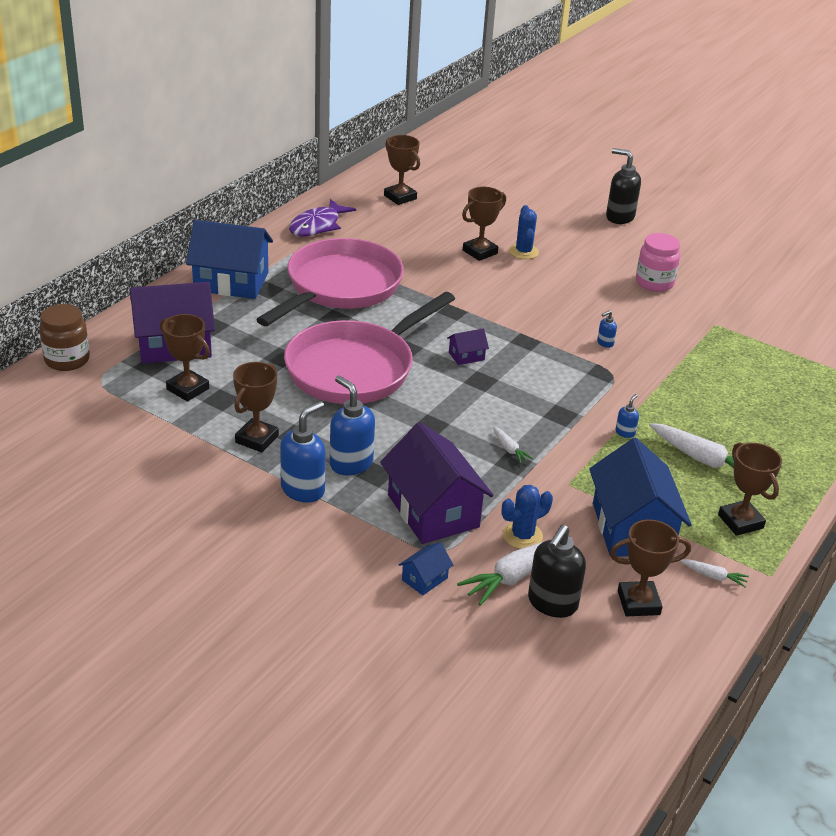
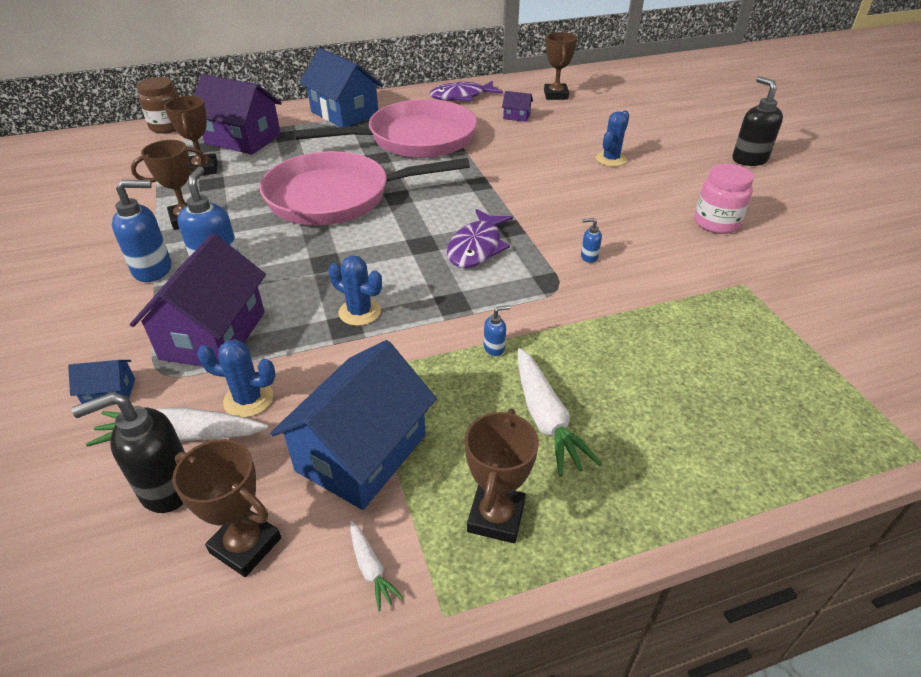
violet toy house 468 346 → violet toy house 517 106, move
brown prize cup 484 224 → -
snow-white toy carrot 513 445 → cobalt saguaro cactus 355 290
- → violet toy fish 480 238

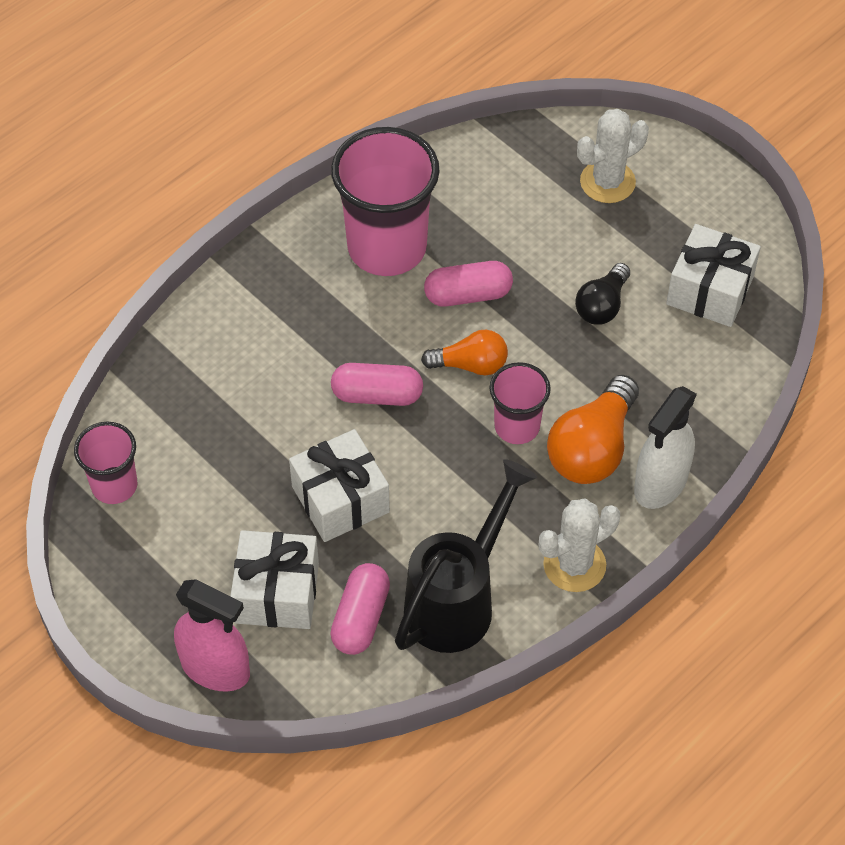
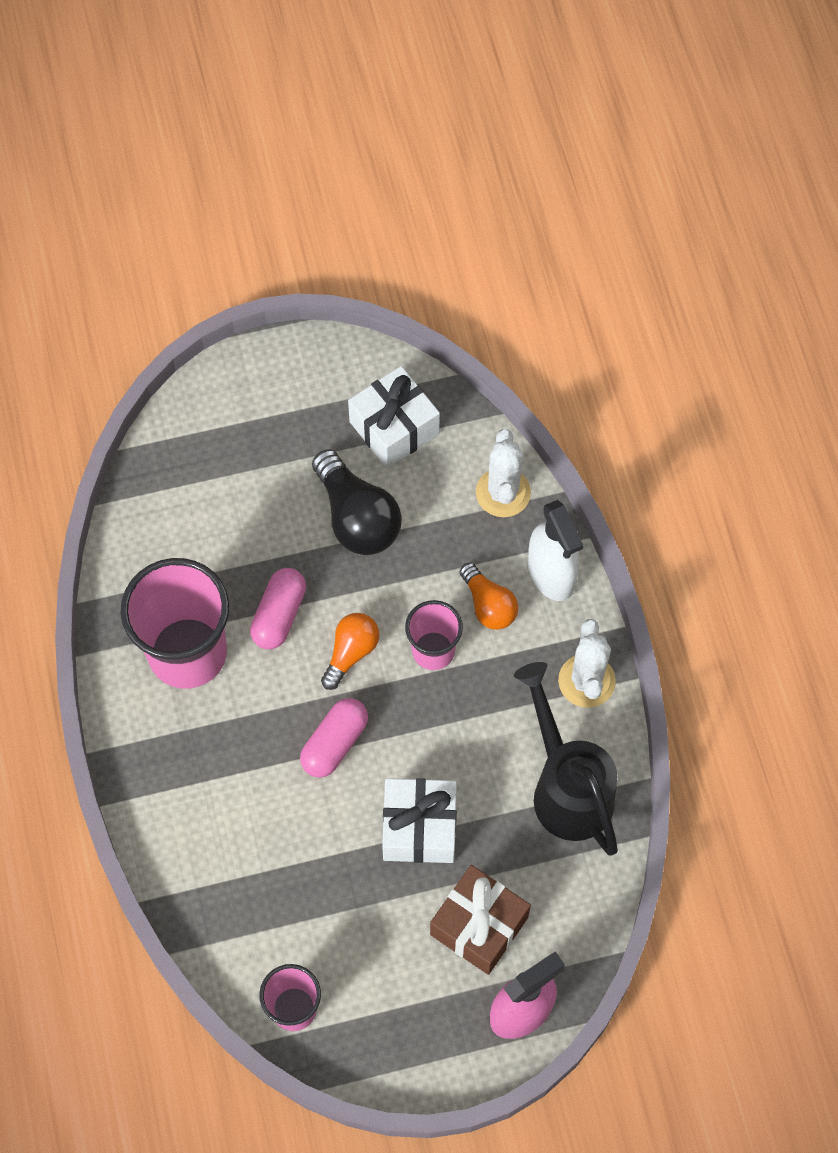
snow-white wrapped gift 274 579 → brown wrapped gift 480 920
rose-pink pill shape 360 609 → -
bright orange bulb 593 429 → bright orange bulb 489 596, x0.62
jet-black bulb 602 294 → jet-black bulb 357 502, x1.61
snow-white saguaro cactus 613 156 → snow-white saguaro cactus 503 473, move

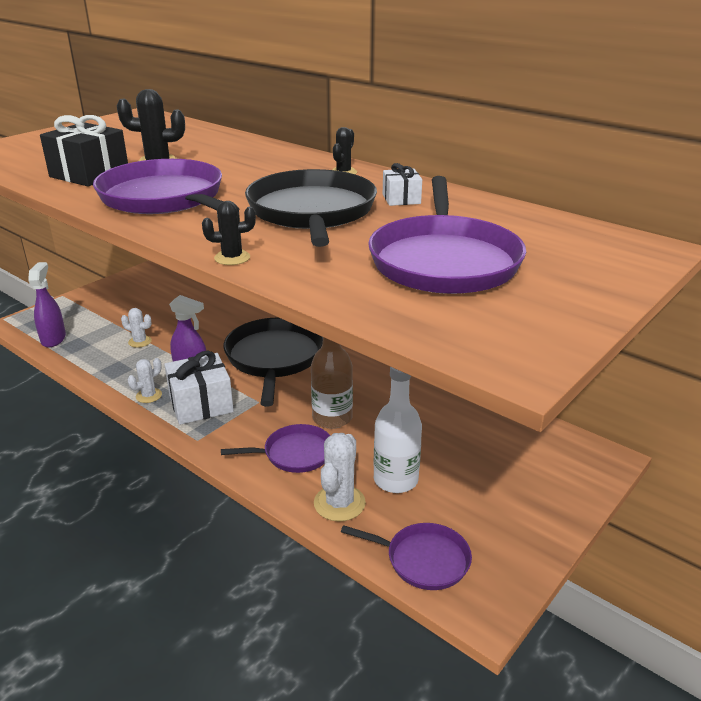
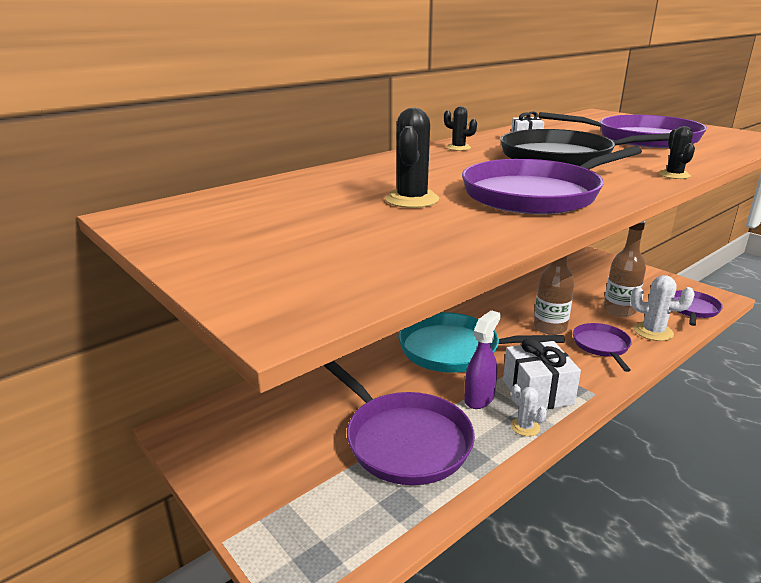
violet sprayer 47 304 → -
jet-black wrapped gift 84 151 → -
snow-white saguaro cactus 136 328 → violet pan 399 423
jet-black pan 273 362 → teal pan 481 342
snow-white flask 397 430 → brown flask 625 269

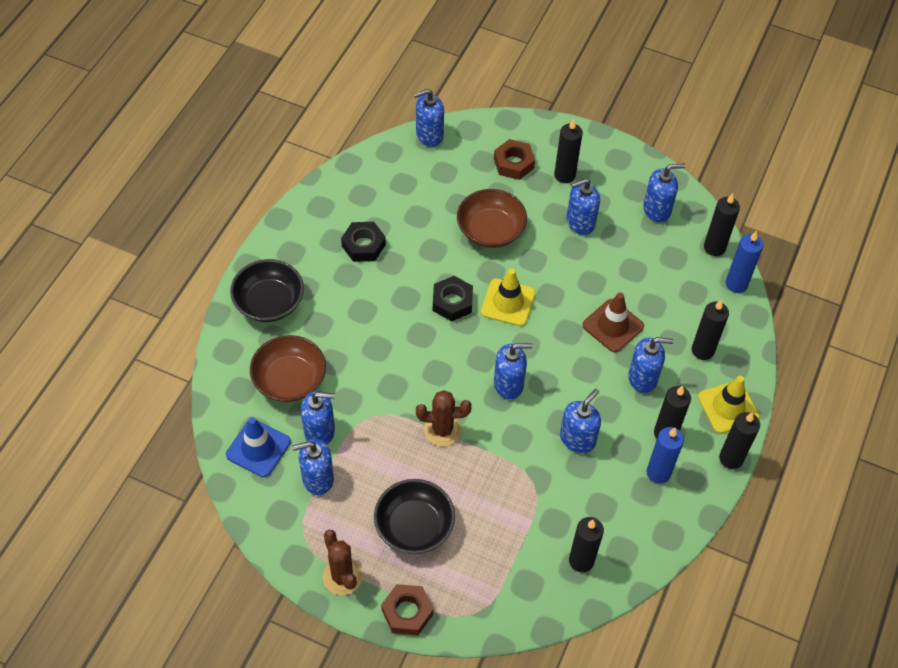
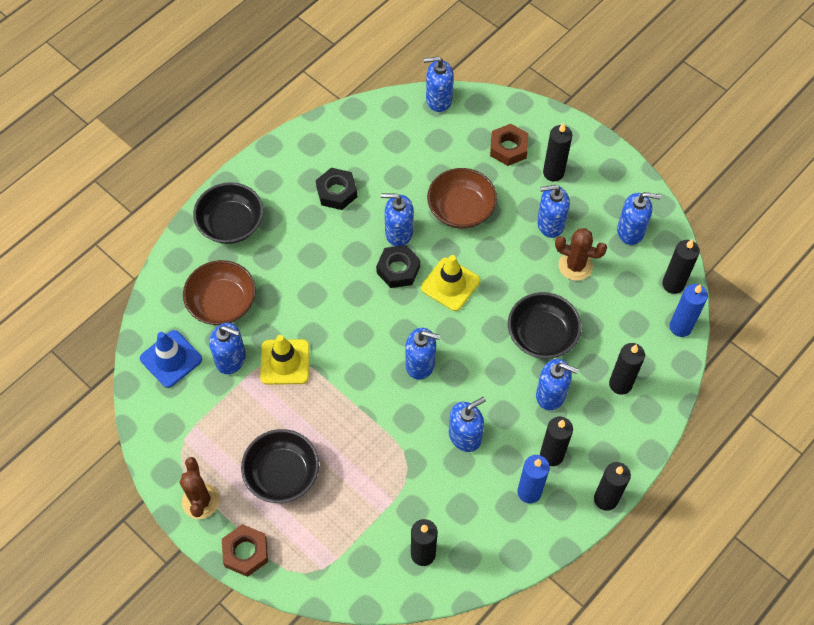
cobalt soap pump 313 467 → cobalt soap pump 397 219, move
brown saguaro cactus 444 418 → brown saguaro cactus 581 254, move
brown road cone 613 322 → jet-black deep dish 544 325
bright yellow road cone 729 405 → bright yellow road cone 285 360, move

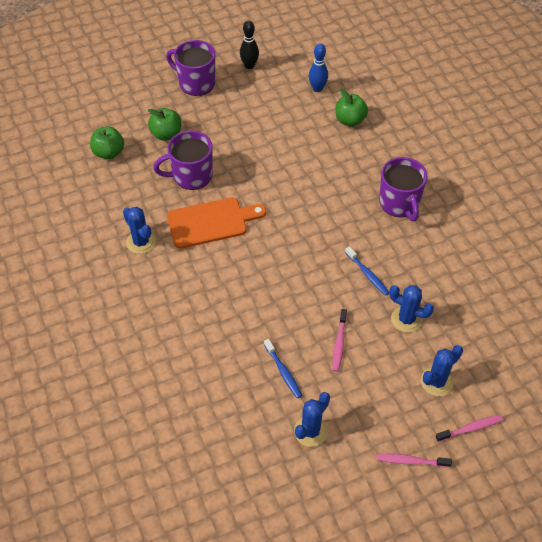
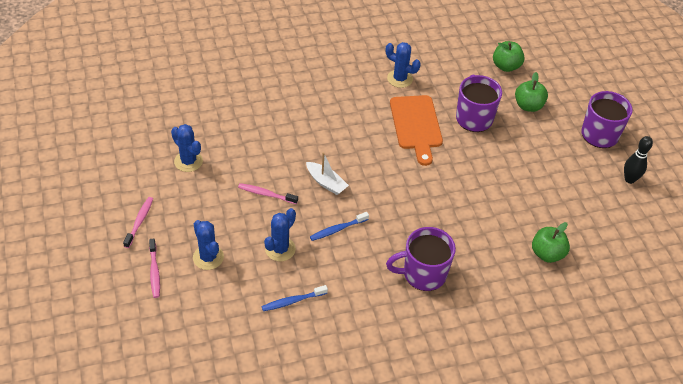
cobalt saguaro cactus 139 230 → cobalt saguaro cactus 403 65, 60 degrees clockwise
cobalt tooth brush 283 368 → cobalt tooth brush 294 298, move
cobalt tenpin 318 67 → -
- → snow-white boat 327 173

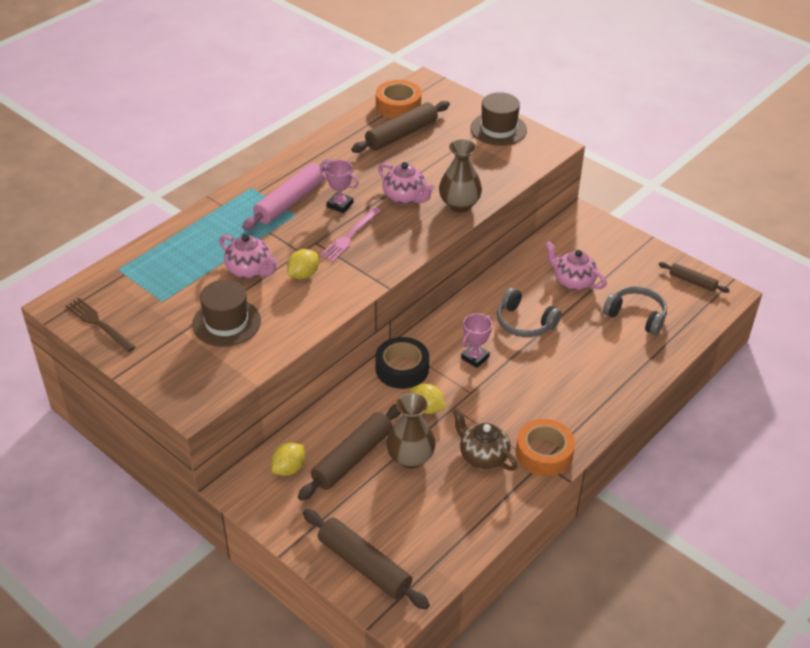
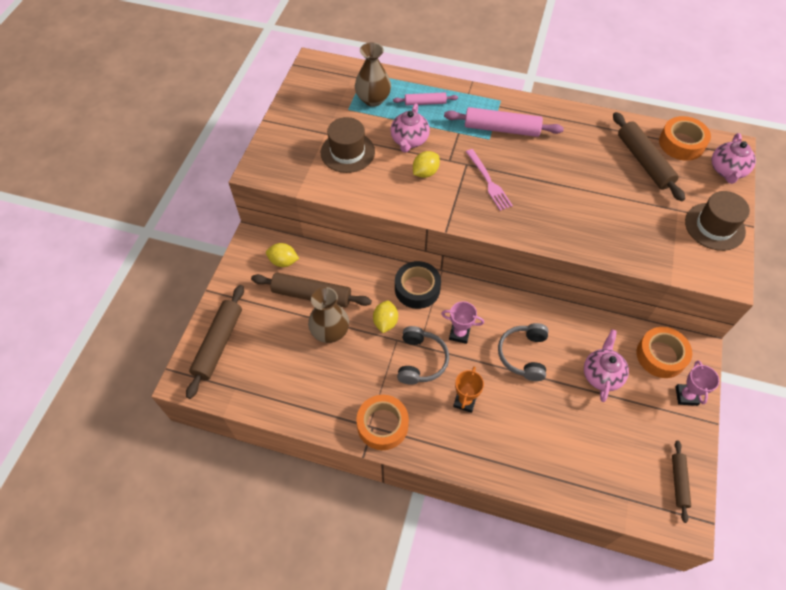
brown dinner fork 100 325 → -
bright yellow lemon 303 264 → bright yellow lemon 426 164, 60 degrees counterclockwise
rose-pink prize cup 339 186 → rose-pink prize cup 697 383, move
rose-pink dinner fork 350 234 → rose-pink dinner fork 489 180, 120 degrees counterclockwise
brown rolling pin 400 127 → brown rolling pin 649 156, 45 degrees clockwise
rose-pink china teapot 406 183 → rose-pink china teapot 734 158, move
brown tall vase 460 175 → brown tall vase 373 74, move
brown china teapot 484 439 → -
ash-grey headset 635 310 → ash-grey headset 423 355, move
- → rose-pink rolling pin 425 99
- → bright orange prize cup 468 389
- → bright orange tape 664 352

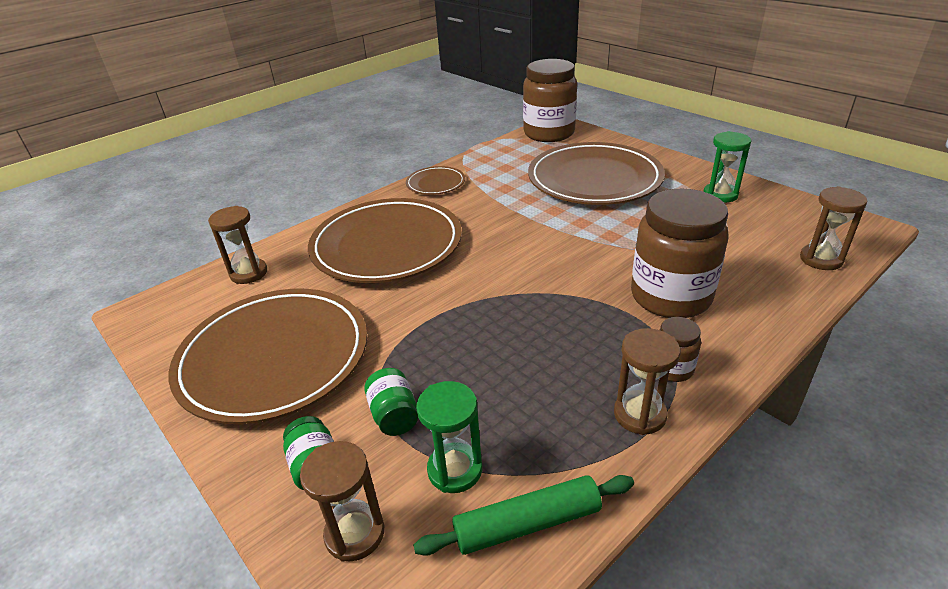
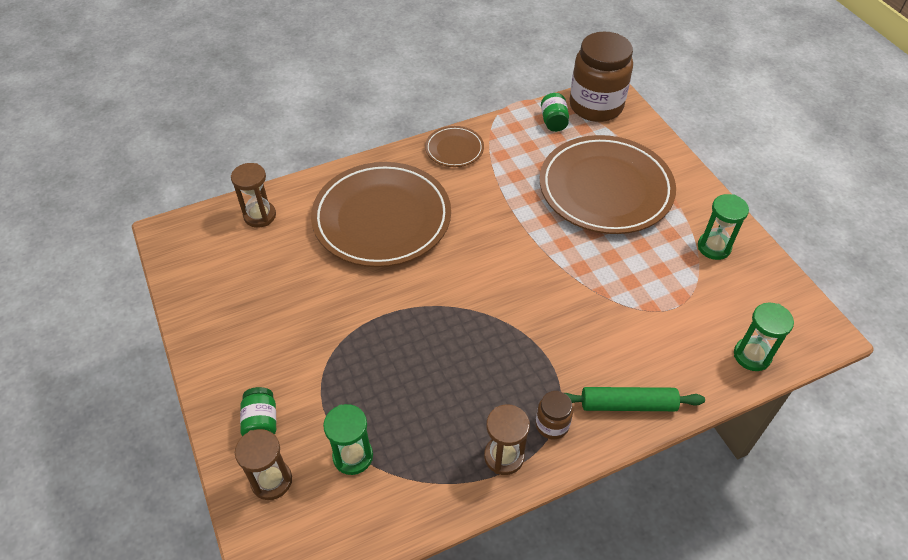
brown flat dish 268 356 → -
emerald jam jar 391 402 → emerald jam jar 555 112, move
emerald rolling pin 523 515 → emerald rolling pin 635 399, move
brown jam jar 680 253 → -
brown hourglass 833 228 → emerald hourglass 764 337

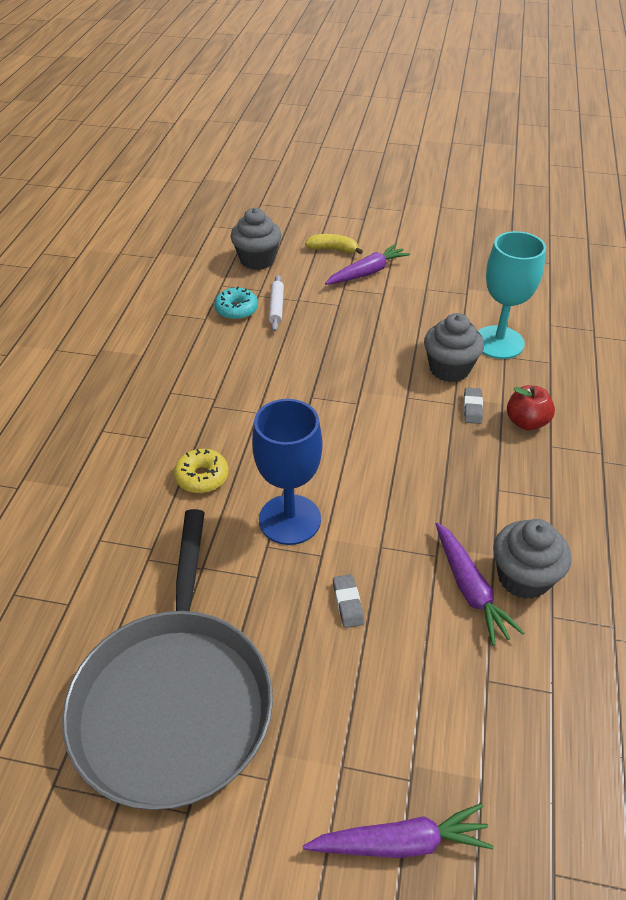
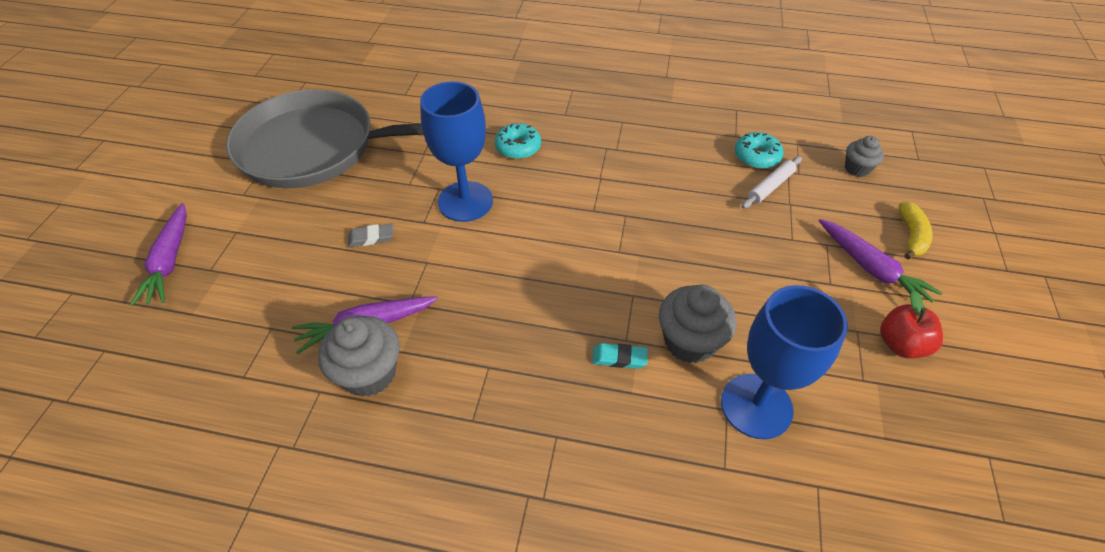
bright yellow doughnut 201 471 → teal doughnut 518 141
ash-grey cupcake 255 239 → ash-grey cupcake 864 156, x0.60
snow-white rolling pin 276 303 → snow-white rolling pin 772 182, 45 degrees counterclockwise
ash-grey eraser 473 405 → teal eraser 620 356
teal goblet 512 295 → cobalt goblet 784 362
red toy apple 531 407 → red toy apple 911 324, move

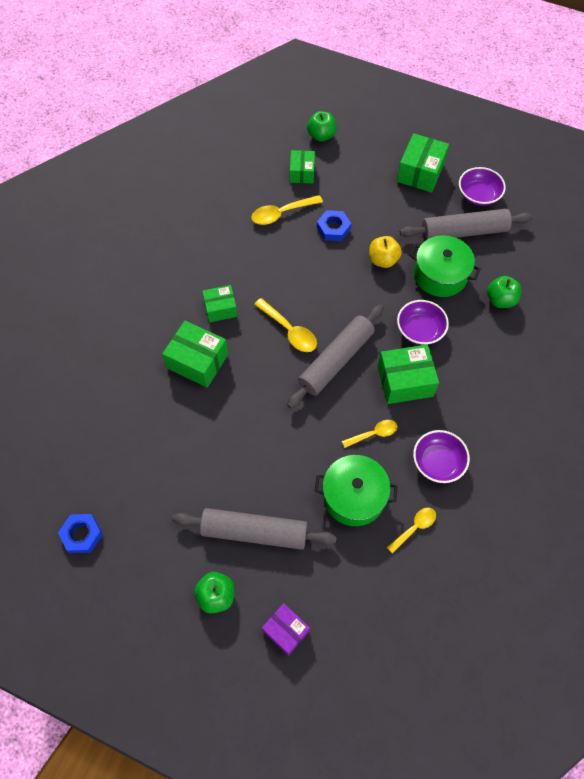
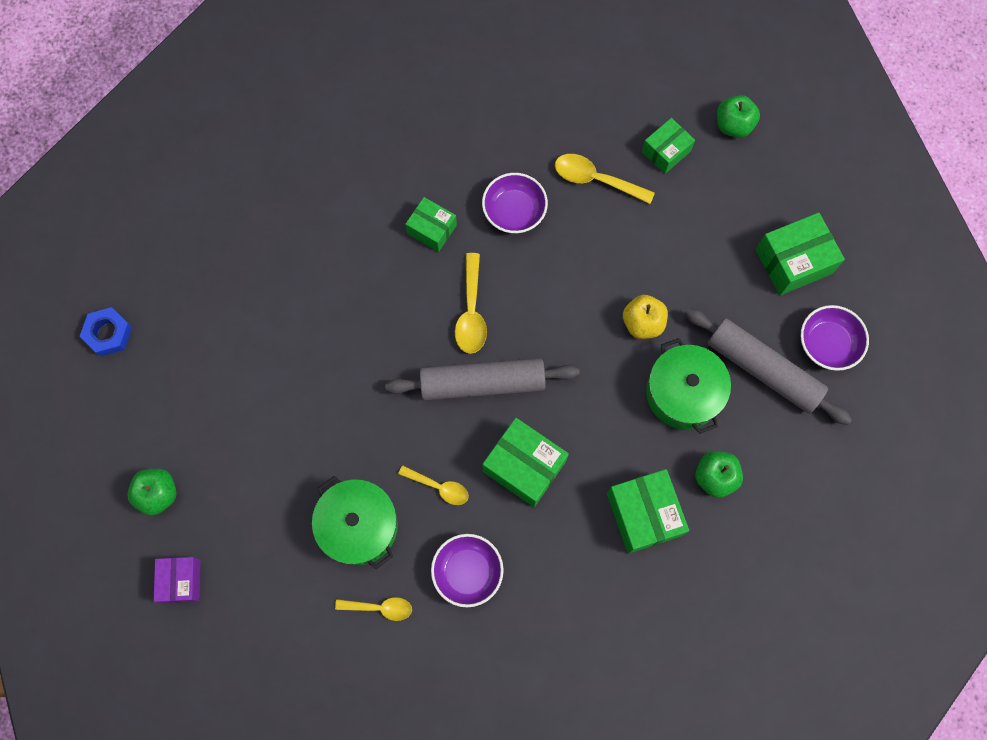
emerald package 195 354 → emerald package 648 511, move
ash-grey rolling pin 254 529 → -
cobalt nut 334 225 → -
violet deep dish 423 322 → violet deep dish 515 203, move

